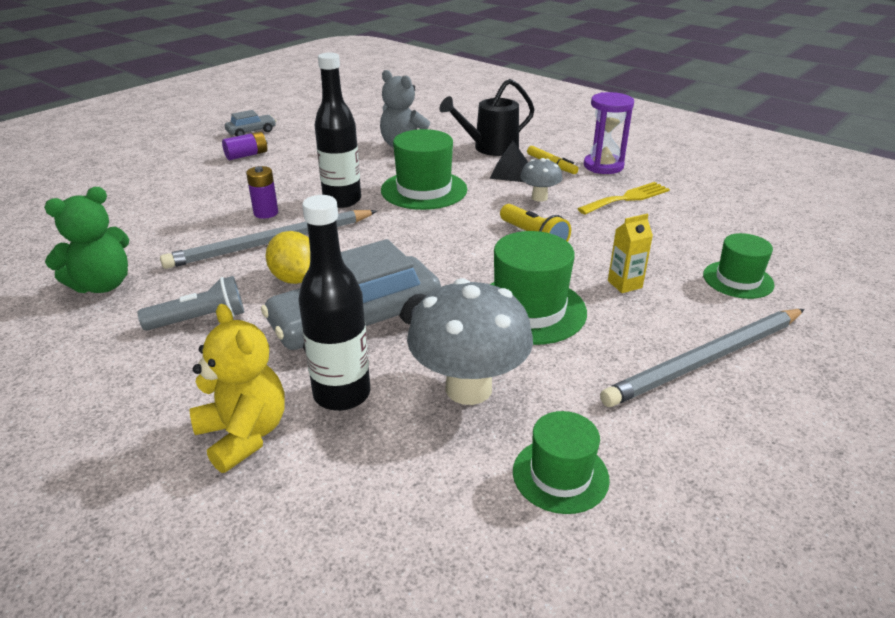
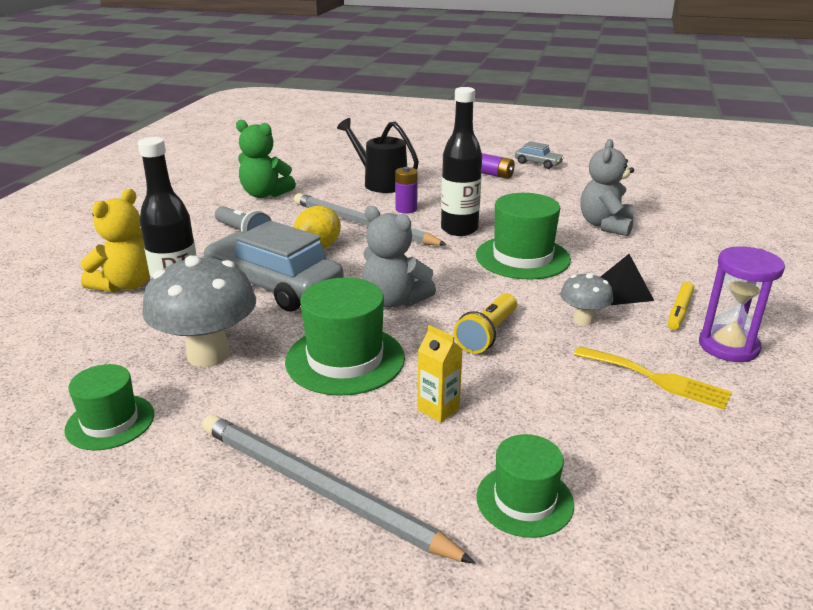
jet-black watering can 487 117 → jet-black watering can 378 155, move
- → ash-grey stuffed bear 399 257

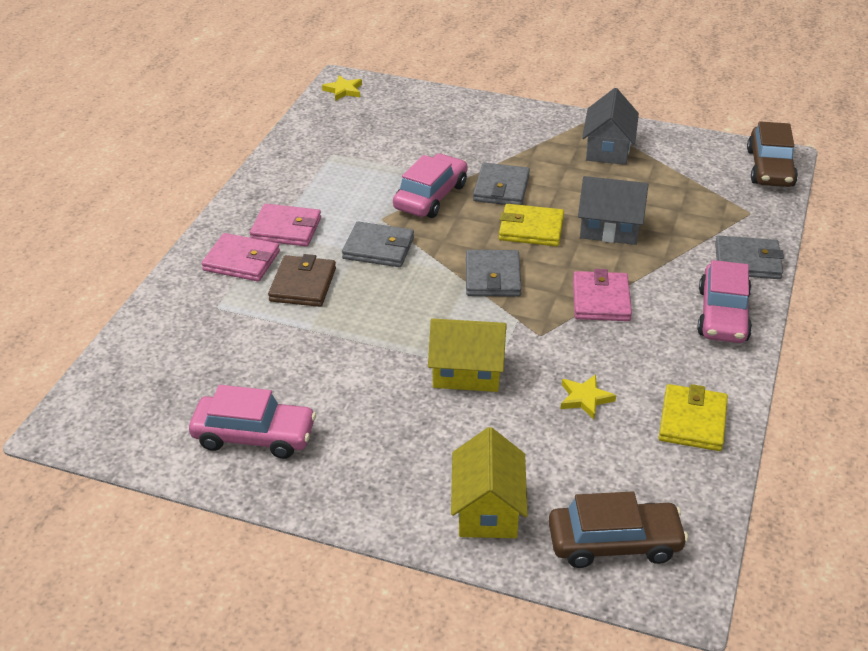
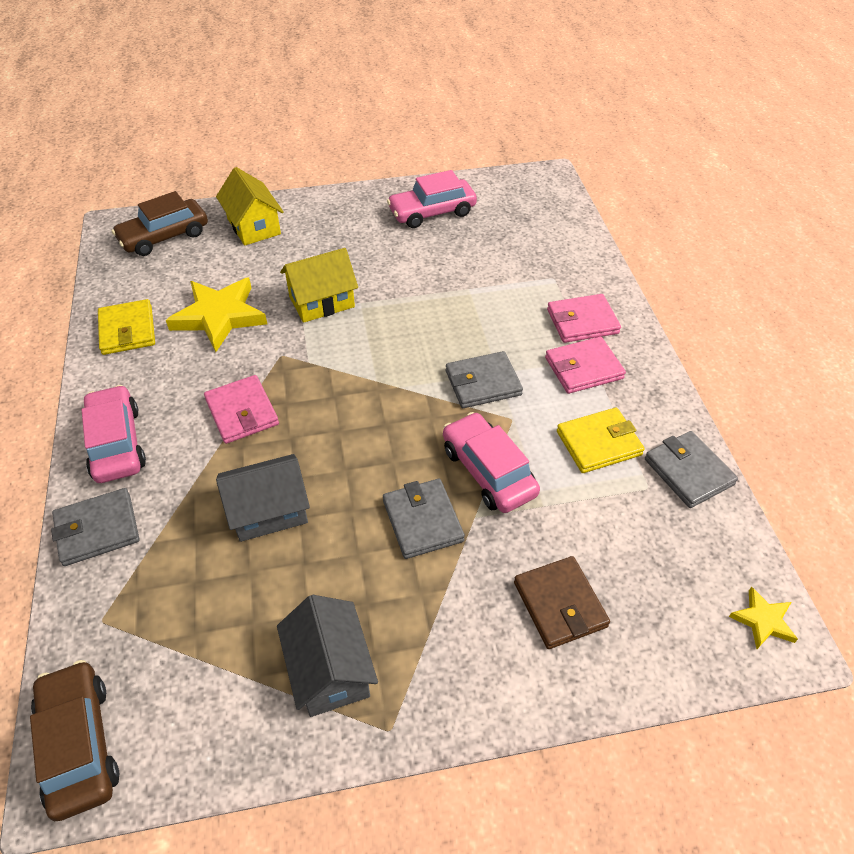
brown billfold 302 280 → brown billfold 562 602, move
rose-pink car 430 186 → rose-pink car 491 462, 150 degrees clockwise
ash-grey billfold 493 273 → ash-grey billfold 691 469, move
bright yellow billfold 531 225 → bright yellow billfold 601 440, move
bright yellow five-pointed star 588 396 → bright yellow five-pointed star 216 315, x2.02

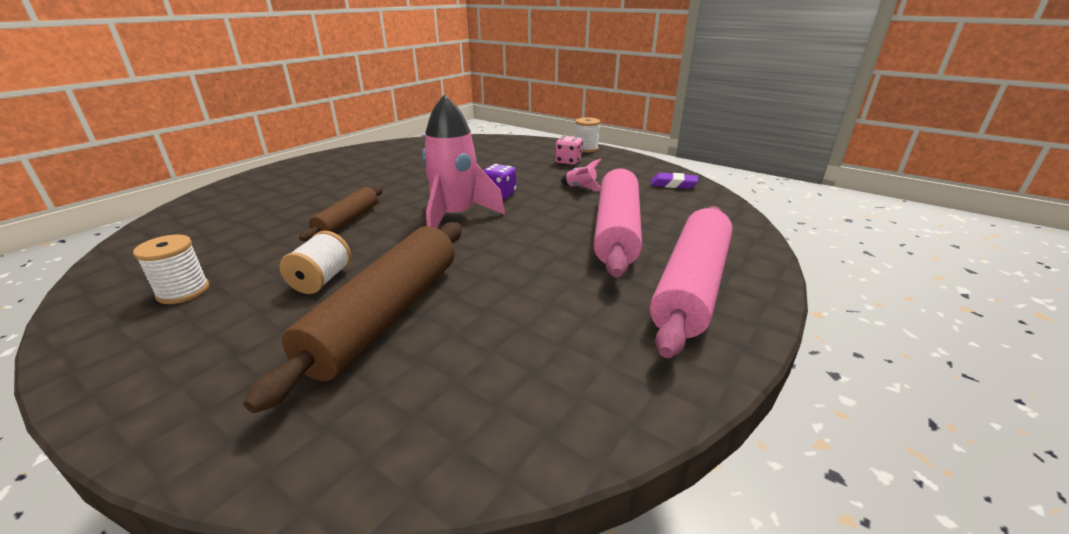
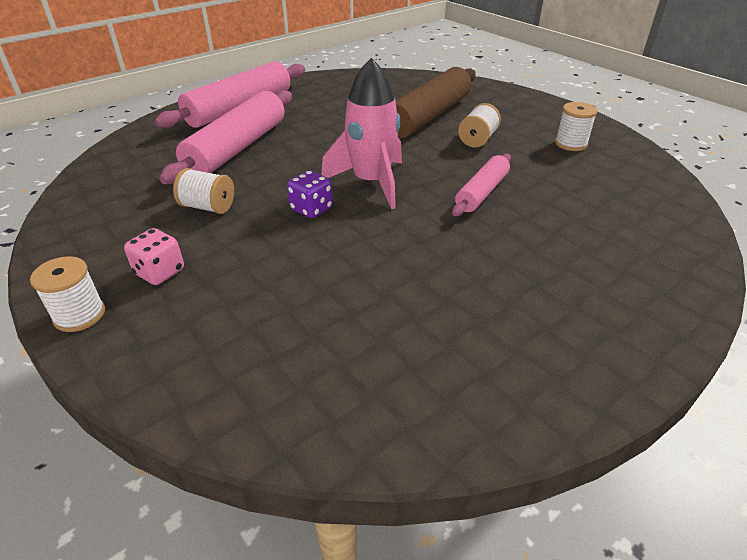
brown rolling pin 341 213 → rose-pink rolling pin 481 185
rose-pink spaceship 581 175 → snow-white reel of thread 203 191
violet eraser 674 181 → -

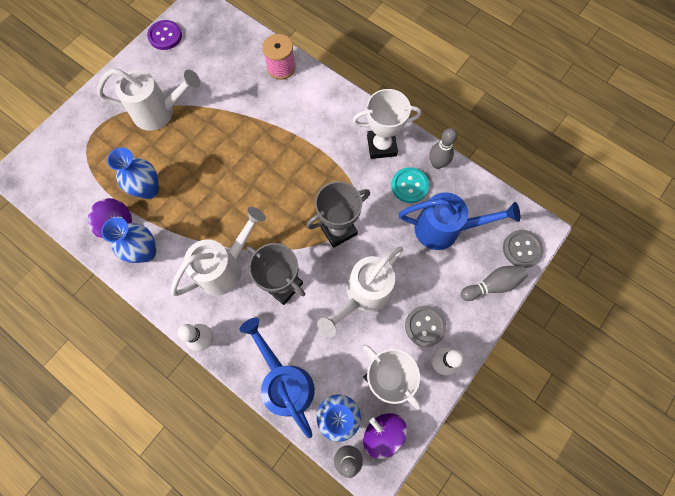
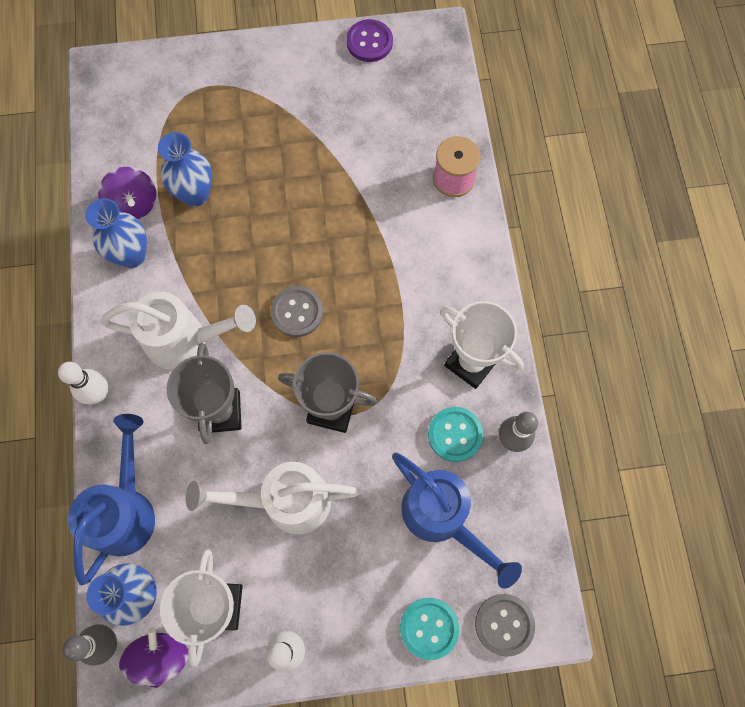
snow-white watering can 148 99 → -
ash-grey sewing button 426 326 → ash-grey sewing button 297 311, move
ash-grey tenpin 494 283 → teal sewing button 429 629

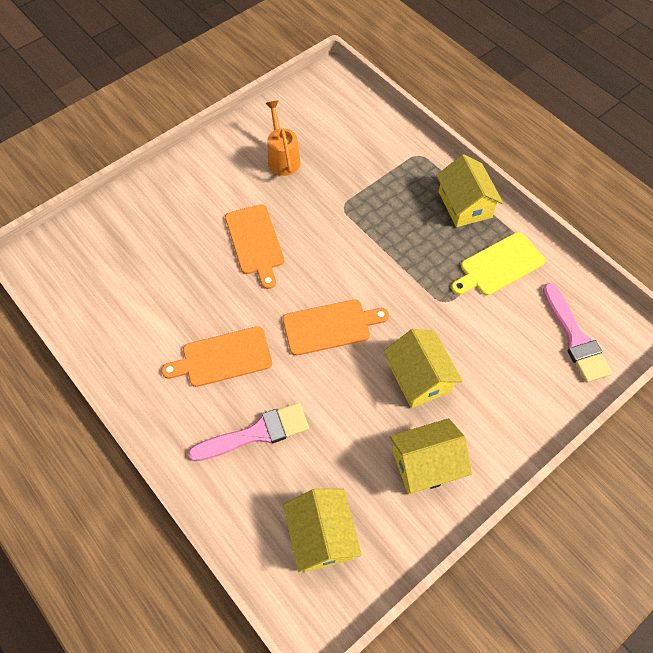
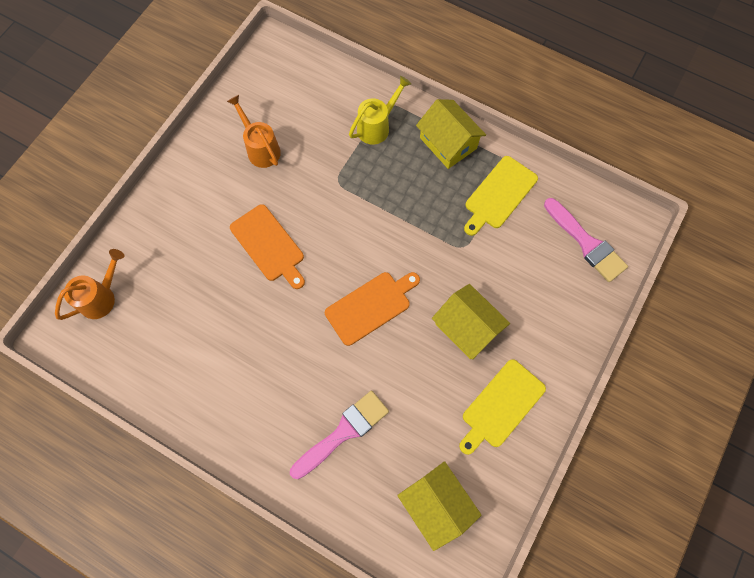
bright orange bread board 216 356 → -
bright yellow toy house 430 456 → bright yellow bread board 502 407
- → bright orange watering can 89 284
- → bright yellow watering can 380 110

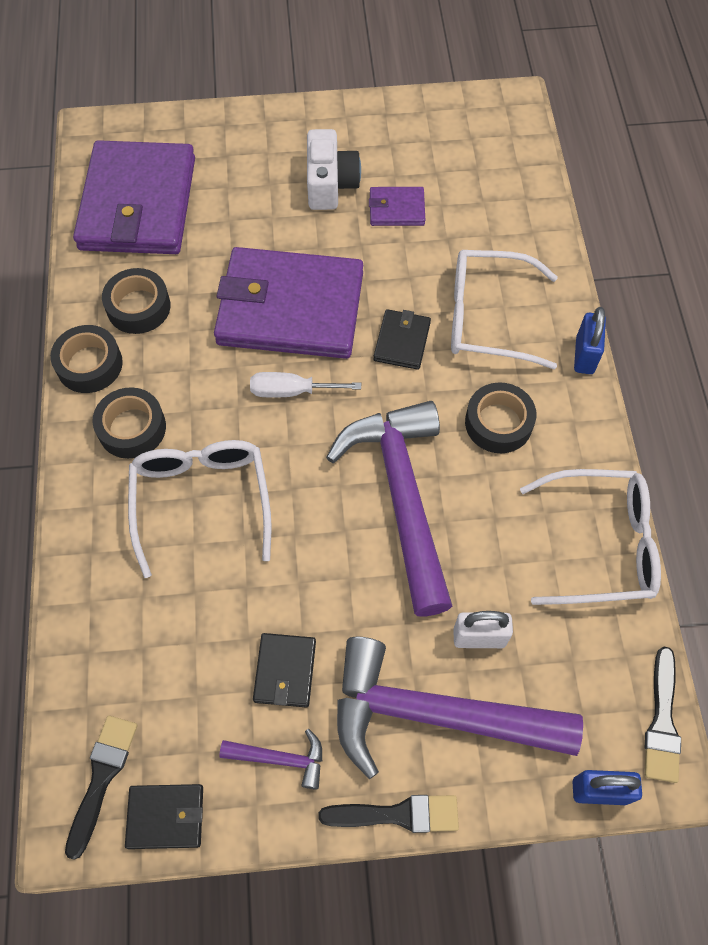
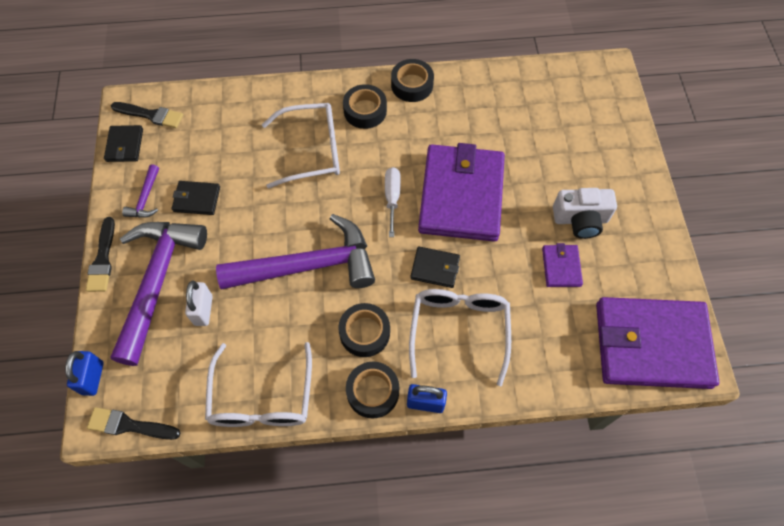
violet billfold 134 197 → violet billfold 657 343, move
jet-black tape 136 301 → jet-black tape 372 390, move

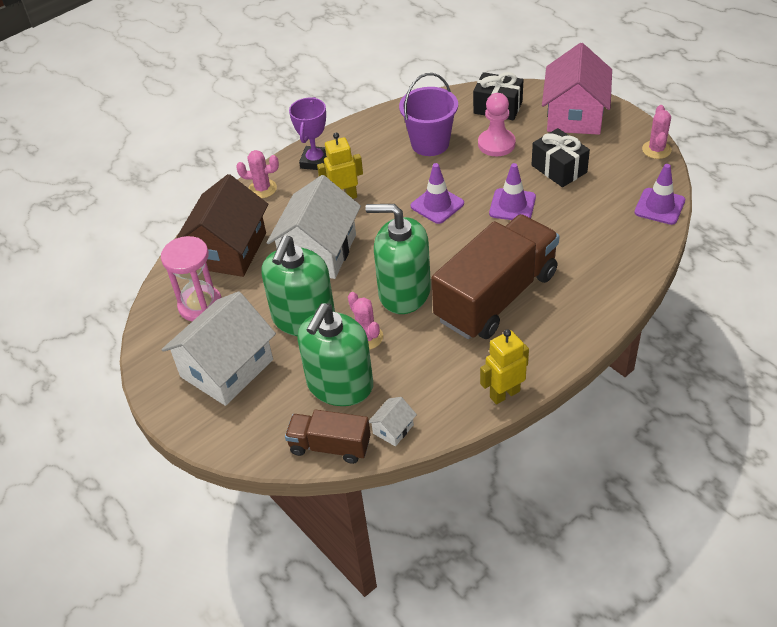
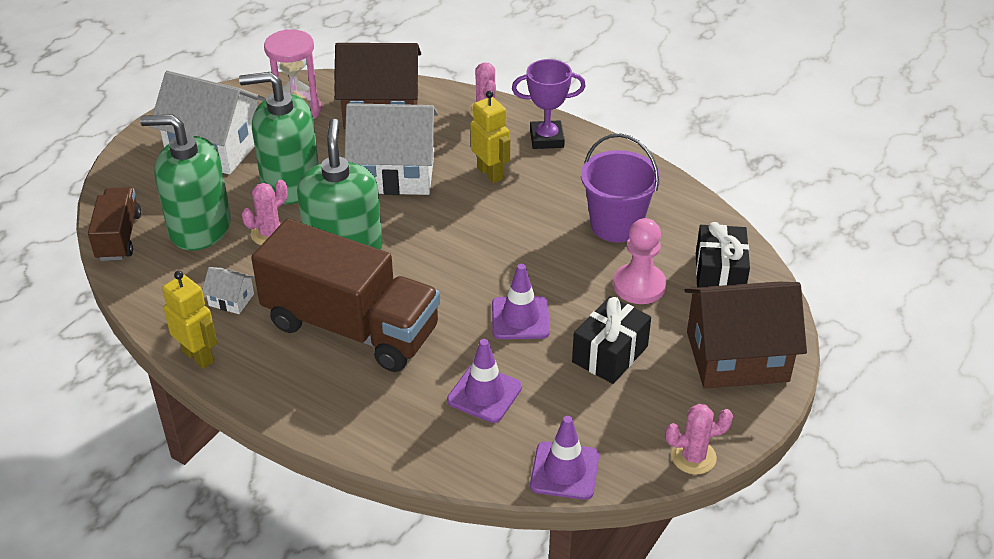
snow-white toy house 393 421 → snow-white toy house 228 290, move
violet road cone 437 193 → violet road cone 484 381, move
rose-pink toy house 577 89 → brown toy house 746 335

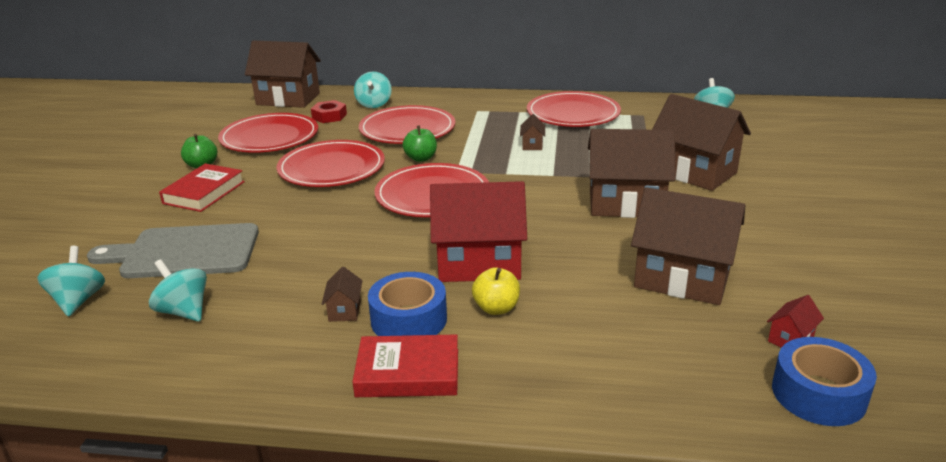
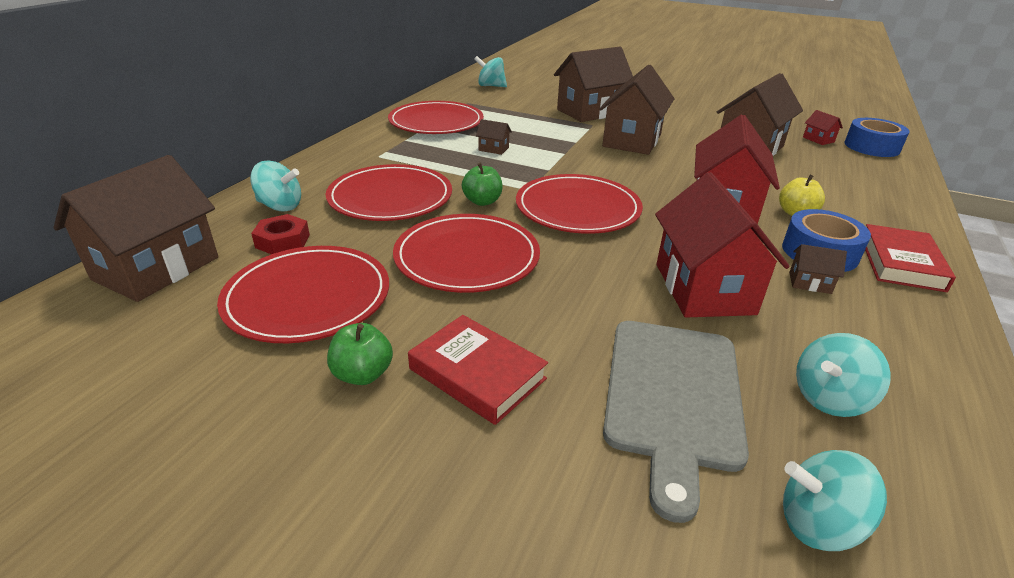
- → red toy house 722 244

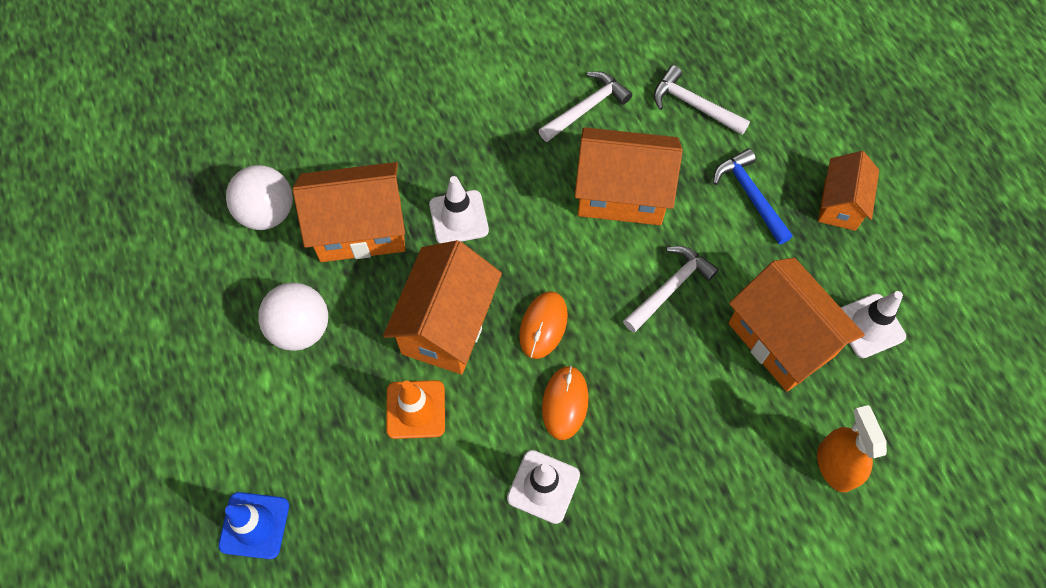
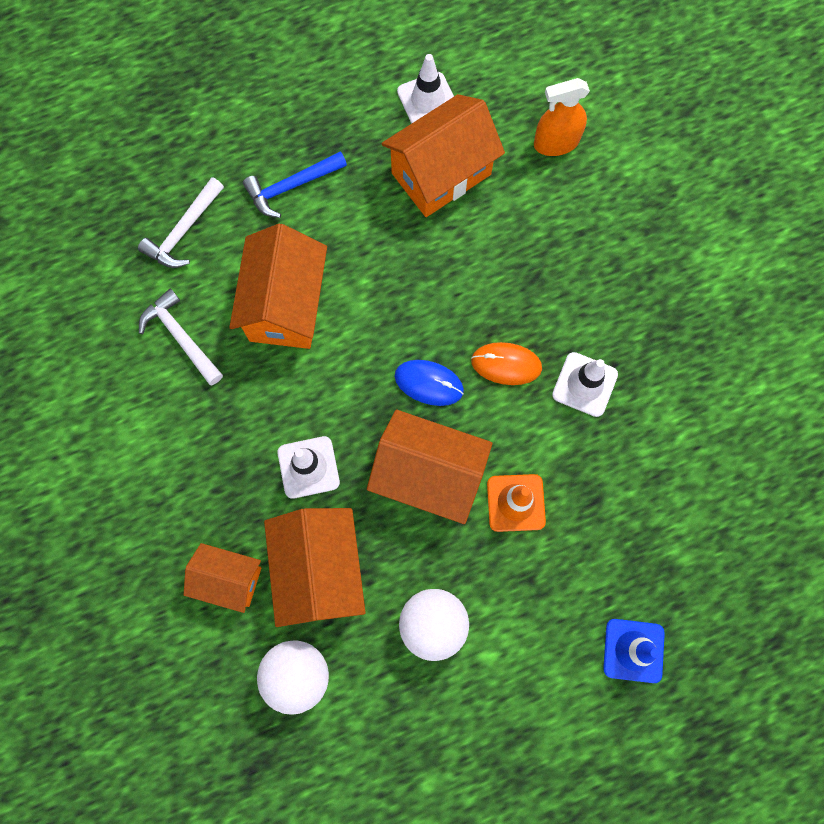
bright orange computer mouse 543 325 → cobalt computer mouse 429 383
snow-white carpenter's hammer 671 289 → -
bright orange toy house 848 191 → bright orange toy house 223 578, move

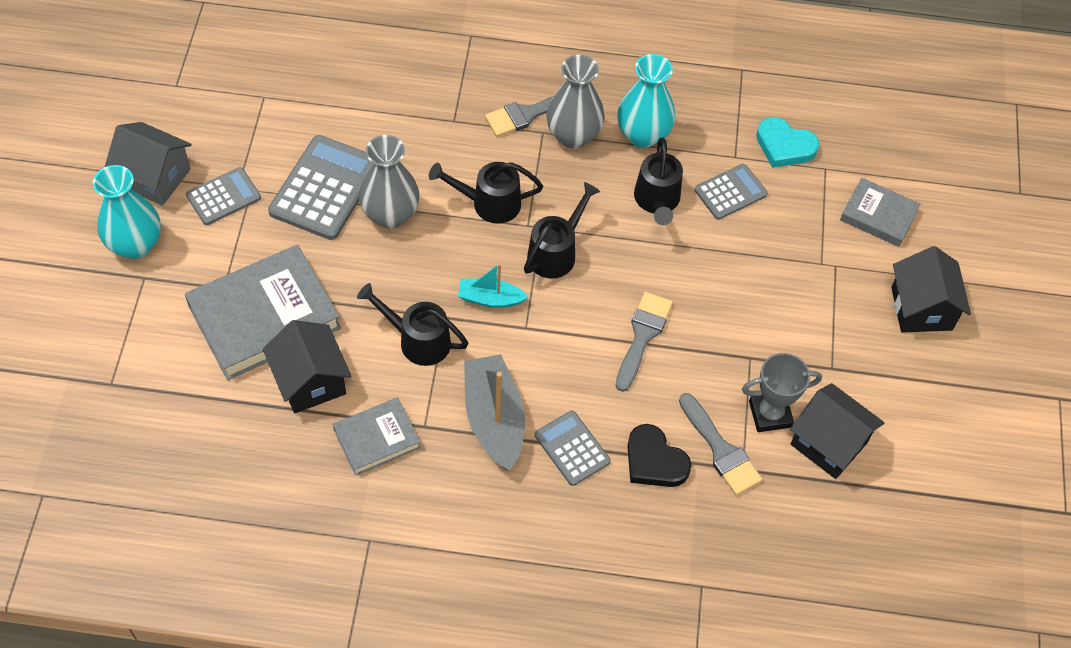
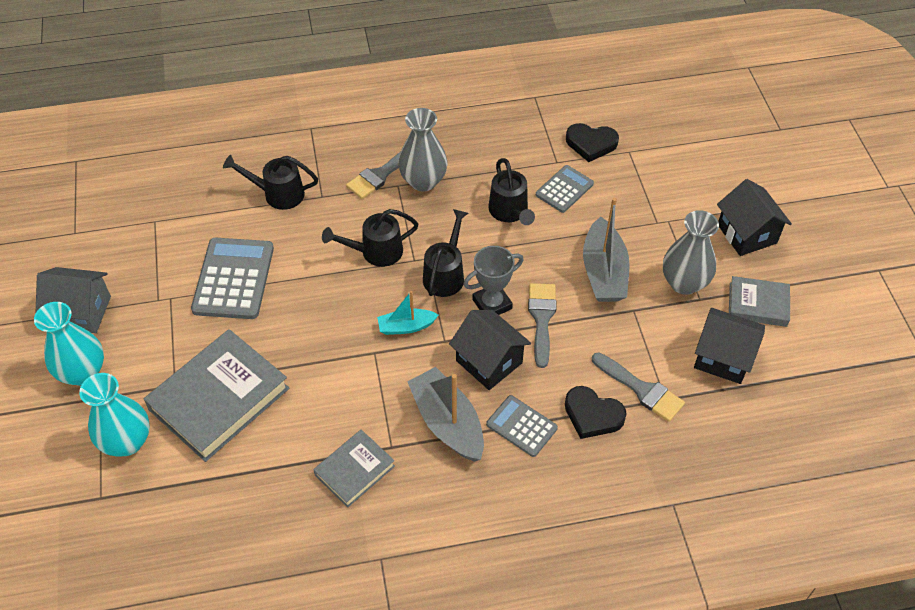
ash-grey calculator 223 196 → -
jet-black toy house 307 366 → jet-black toy house 490 350, move
jet-black watering can 413 324 → jet-black watering can 270 182, move
ash-grey tall vase 389 181 → ash-grey tall vase 691 252, move
teal tall vase 646 101 → teal tall vase 114 415, move
ash-grey prize cup 782 392 → ash-grey prize cup 493 280, move
teal heart shape 787 142 → jet-black heart shape 592 142
ash-grey book 880 212 → ash-grey book 759 301, move
- → ash-grey boat 606 250

